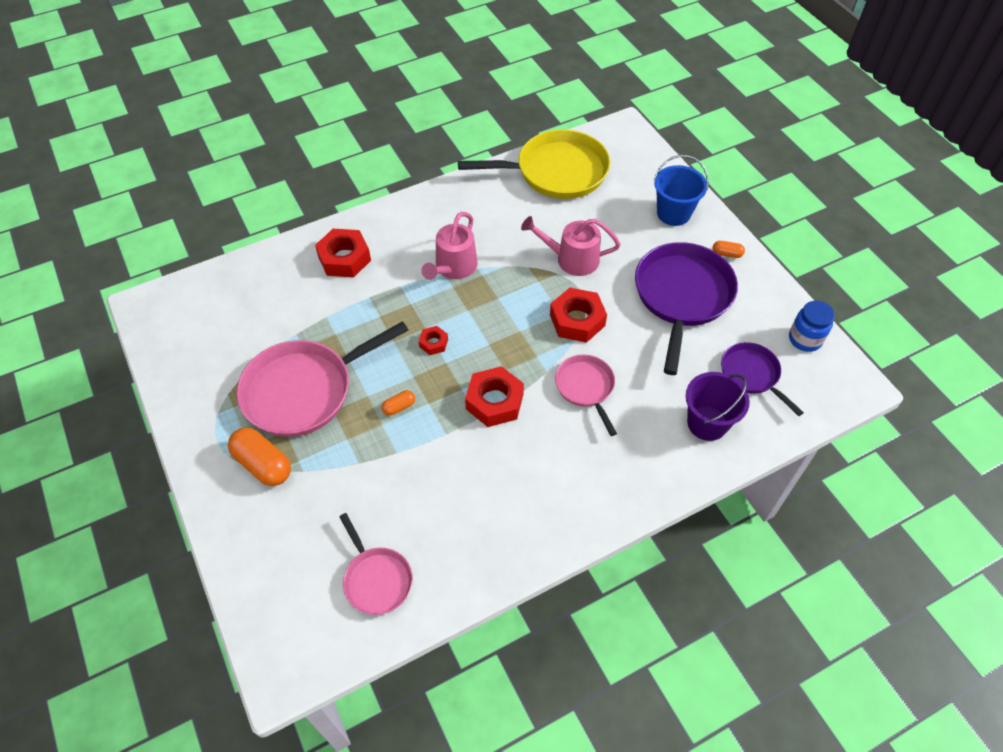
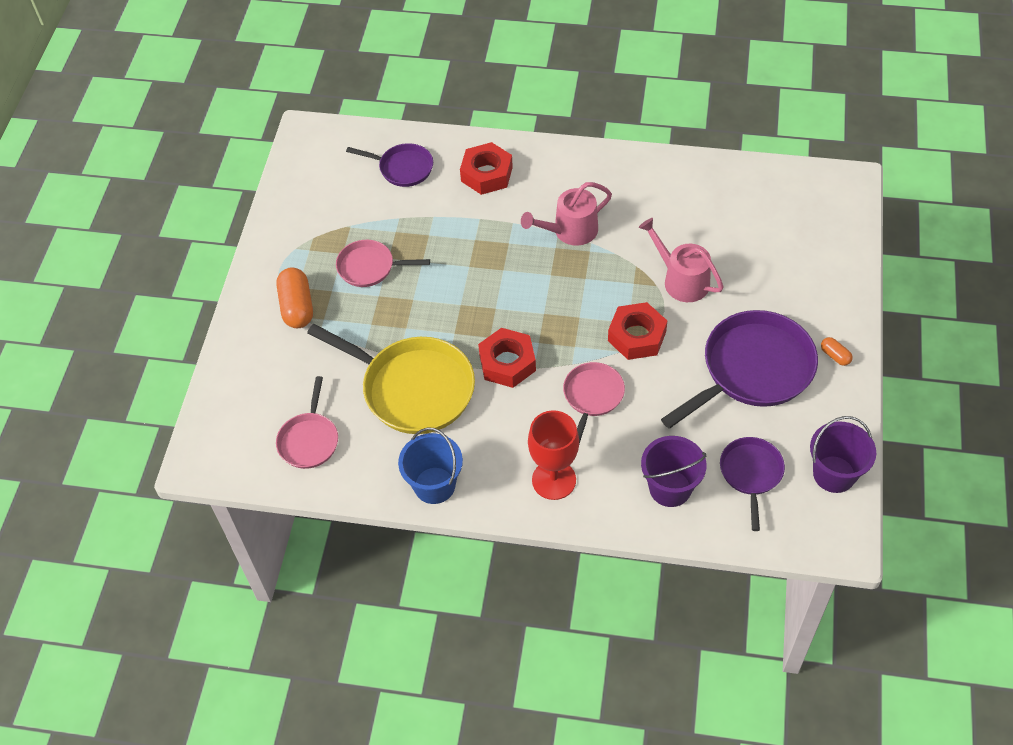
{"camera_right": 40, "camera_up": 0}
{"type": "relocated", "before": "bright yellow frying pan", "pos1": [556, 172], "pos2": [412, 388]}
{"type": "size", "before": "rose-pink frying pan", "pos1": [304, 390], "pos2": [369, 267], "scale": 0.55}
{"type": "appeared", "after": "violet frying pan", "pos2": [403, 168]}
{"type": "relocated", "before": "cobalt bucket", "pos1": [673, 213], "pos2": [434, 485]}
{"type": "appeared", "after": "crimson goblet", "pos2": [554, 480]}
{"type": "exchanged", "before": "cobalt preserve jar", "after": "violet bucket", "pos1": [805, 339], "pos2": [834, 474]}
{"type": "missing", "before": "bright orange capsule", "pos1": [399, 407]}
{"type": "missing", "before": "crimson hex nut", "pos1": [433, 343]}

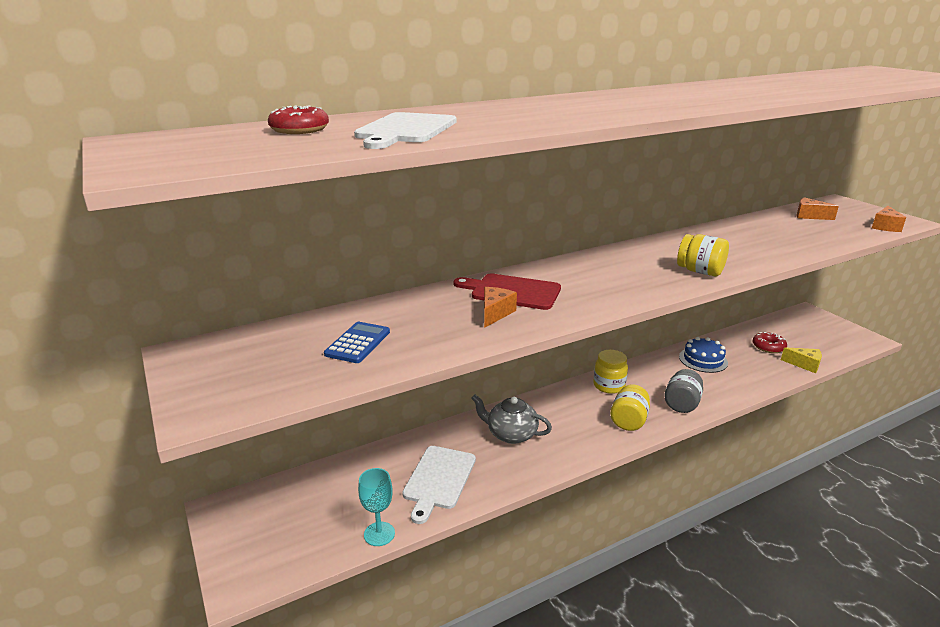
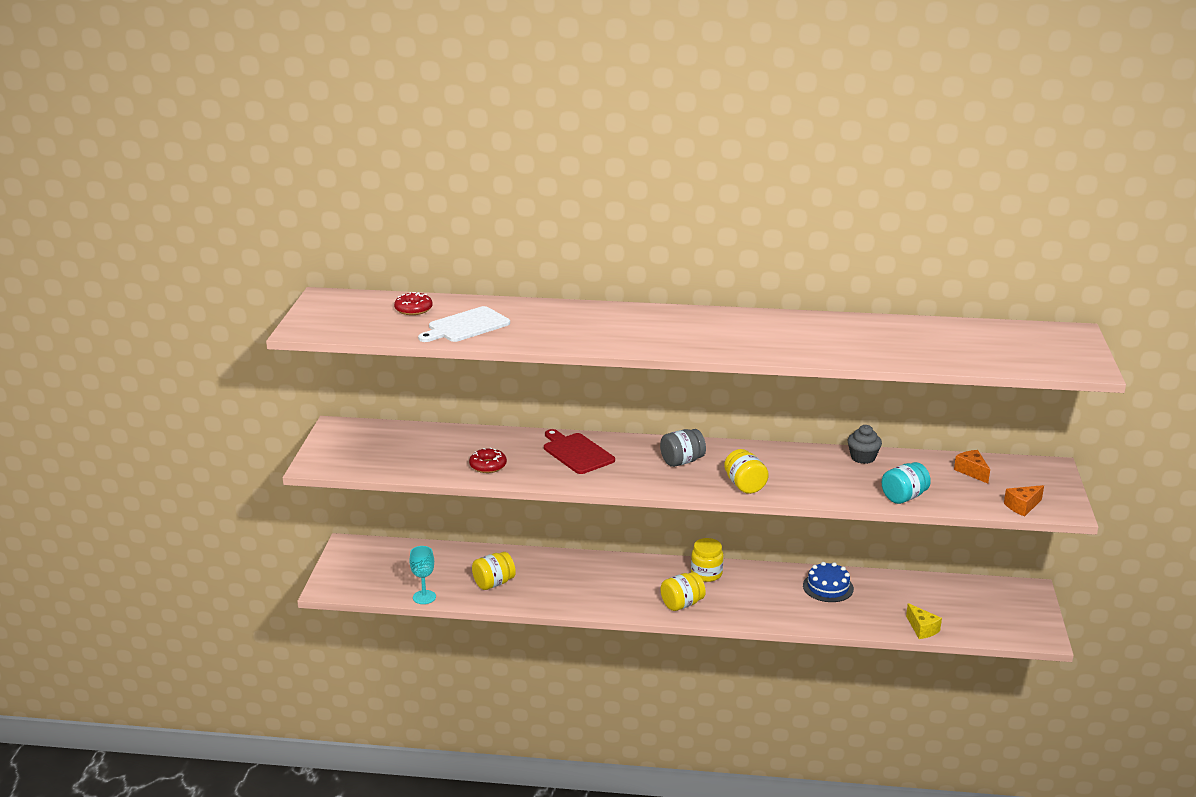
{"camera_right": 35, "camera_up": 0}
{"type": "relocated", "before": "crimson doughnut", "pos1": [768, 347], "pos2": [488, 466]}
{"type": "exchanged", "before": "snow-white cutting board", "after": "bright yellow preserve jar", "pos1": [438, 479], "pos2": [493, 583]}
{"type": "relocated", "before": "ash-grey preserve jar", "pos1": [681, 404], "pos2": [682, 461]}
{"type": "appeared", "after": "ash-grey cupcake", "pos2": [863, 457]}
{"type": "appeared", "after": "teal preserve jar", "pos2": [904, 497]}
{"type": "missing", "before": "cobalt calculator", "pos1": [358, 343]}
{"type": "missing", "before": "ash-grey china teapot", "pos1": [511, 434]}
{"type": "missing", "before": "bright orange piece of cheese", "pos1": [495, 313]}

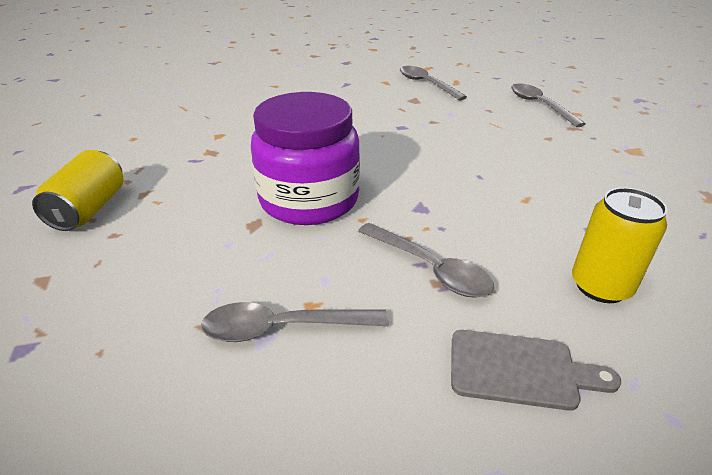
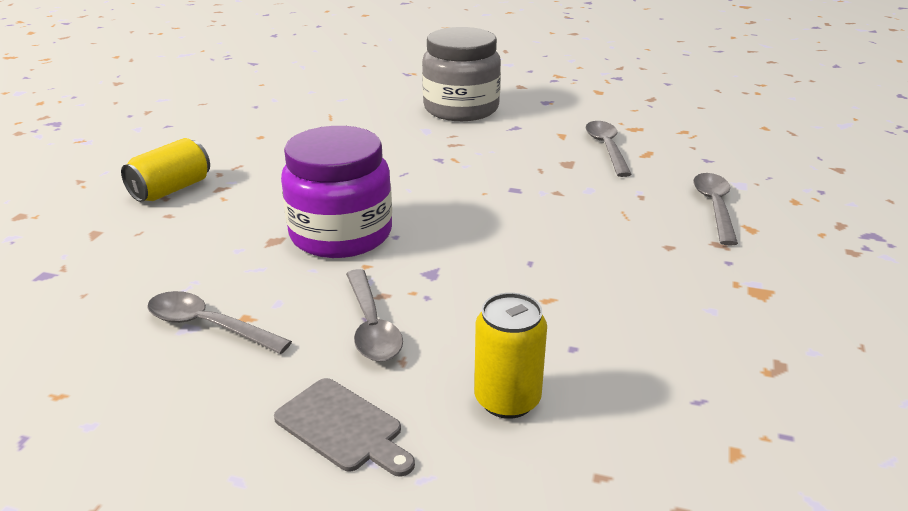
{"camera_right": 30, "camera_up": -5}
{"type": "appeared", "after": "ash-grey preserve jar", "pos2": [461, 109]}

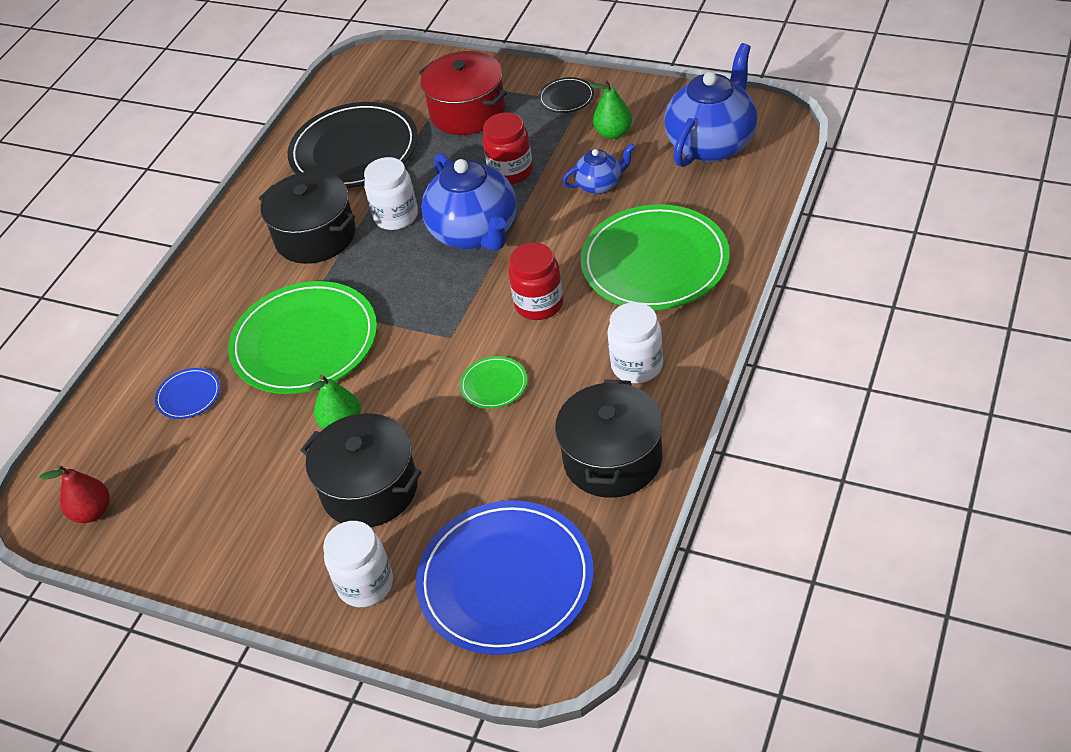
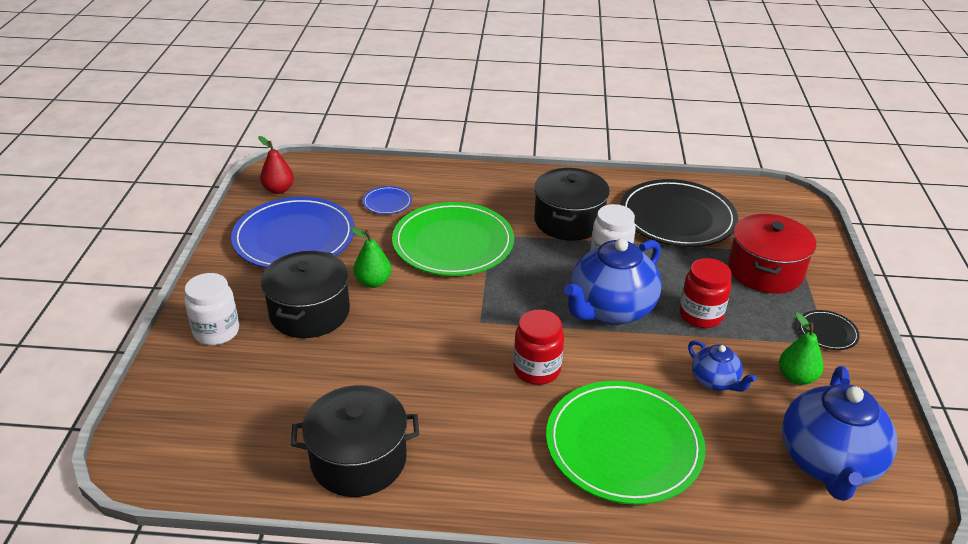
{"camera_right": 65, "camera_up": -10}
{"type": "relocated", "before": "cobalt dinner plate", "pos1": [505, 580], "pos2": [294, 237]}
{"type": "spun", "before": "cobalt china teapot", "pos1": [712, 144], "pos2": [828, 463], "turn": 90}
{"type": "missing", "before": "leaf-green dinner plate", "pos1": [494, 384]}
{"type": "missing", "before": "snow-white preserve jar", "pos1": [637, 366]}

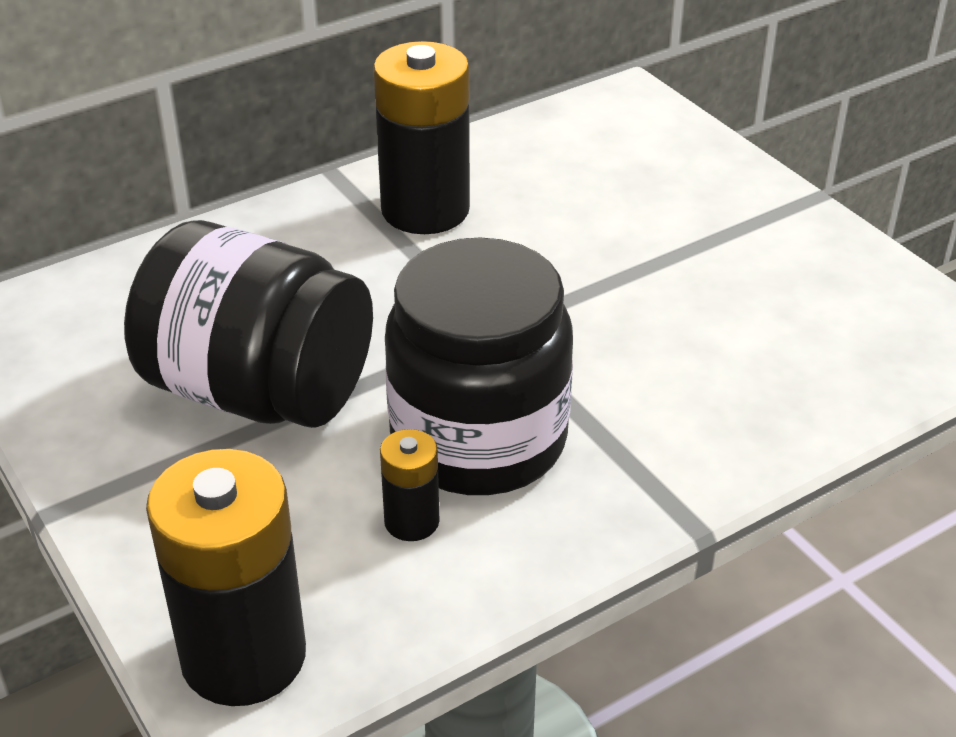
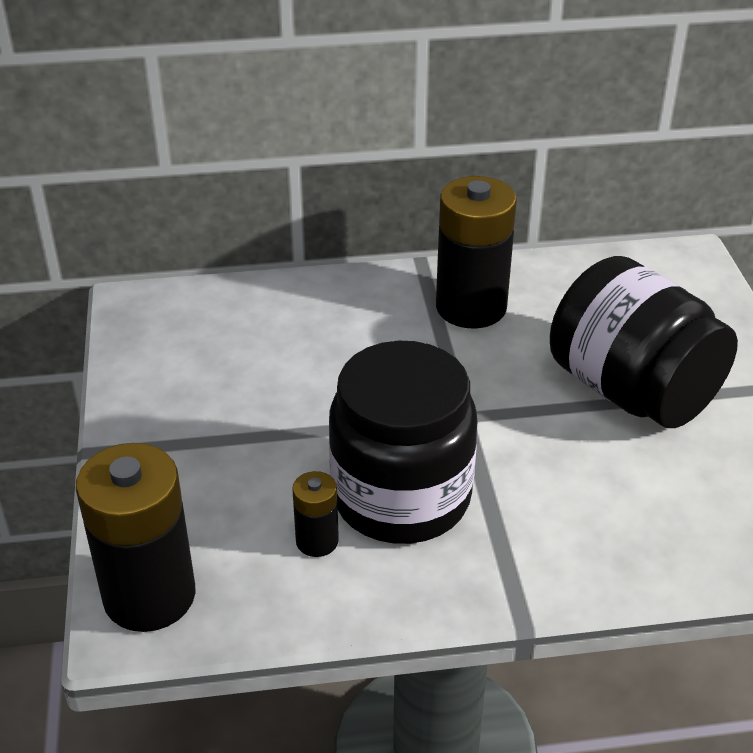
{"camera_right": 25, "camera_up": 0}
{"type": "relocated", "before": "ebony preserve jar", "pos1": [259, 391], "pos2": [632, 391]}

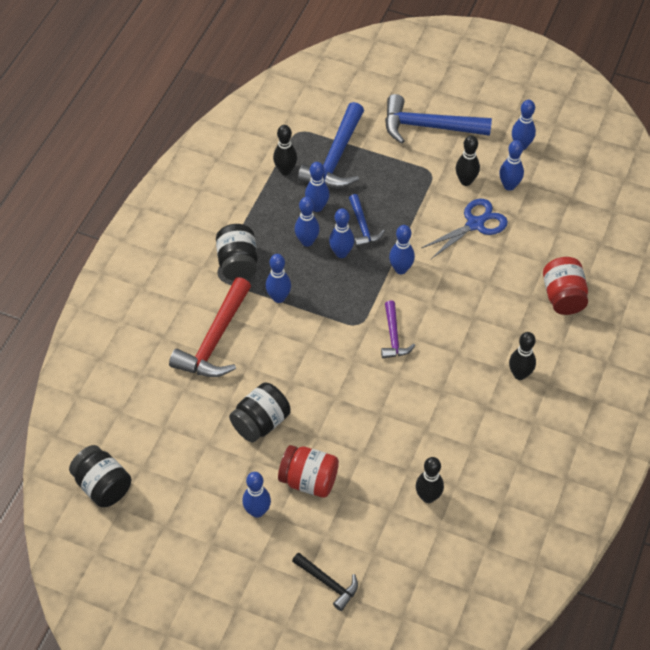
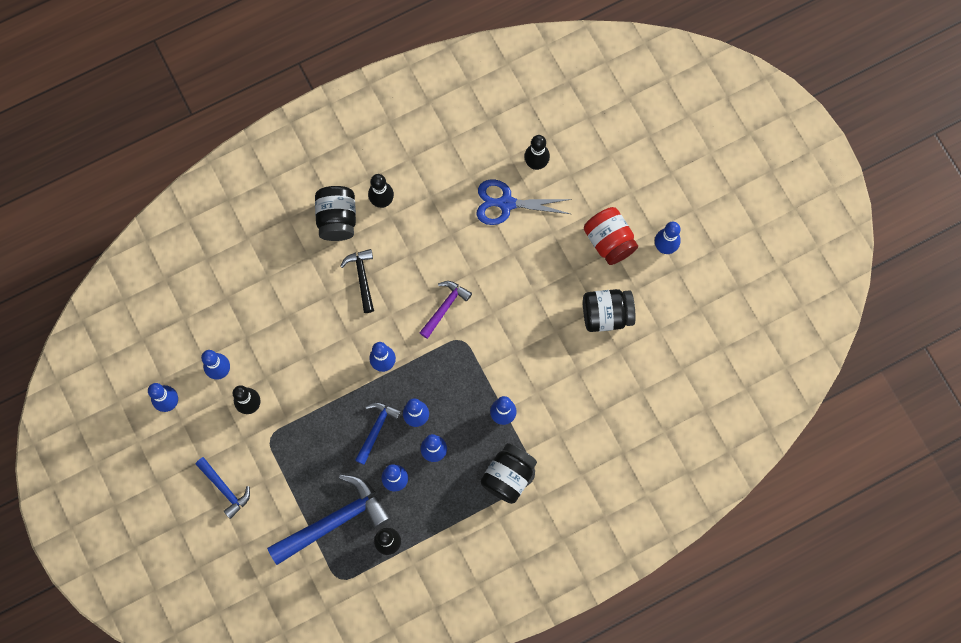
{"camera_right": -140, "camera_up": 20}
{"type": "size", "before": "cobalt hammer", "pos1": [428, 126], "pos2": [224, 489], "scale": 0.55}
{"type": "relocated", "before": "ebony preserve jar", "pos1": [103, 486], "pos2": [337, 219]}
{"type": "relocated", "before": "ebony hammer", "pos1": [328, 583], "pos2": [362, 278]}
{"type": "relocated", "before": "cobalt pair of scissors", "pos1": [476, 224], "pos2": [505, 203]}
{"type": "missing", "before": "crimson hammer", "pos1": [215, 340]}
{"type": "missing", "before": "crimson preserve jar", "pos1": [563, 297]}

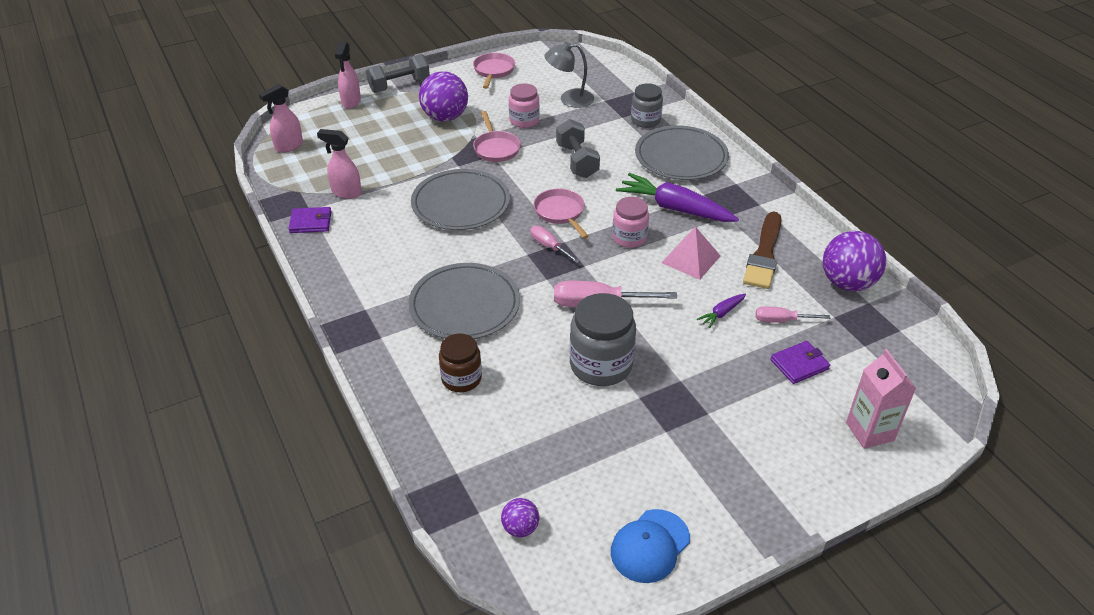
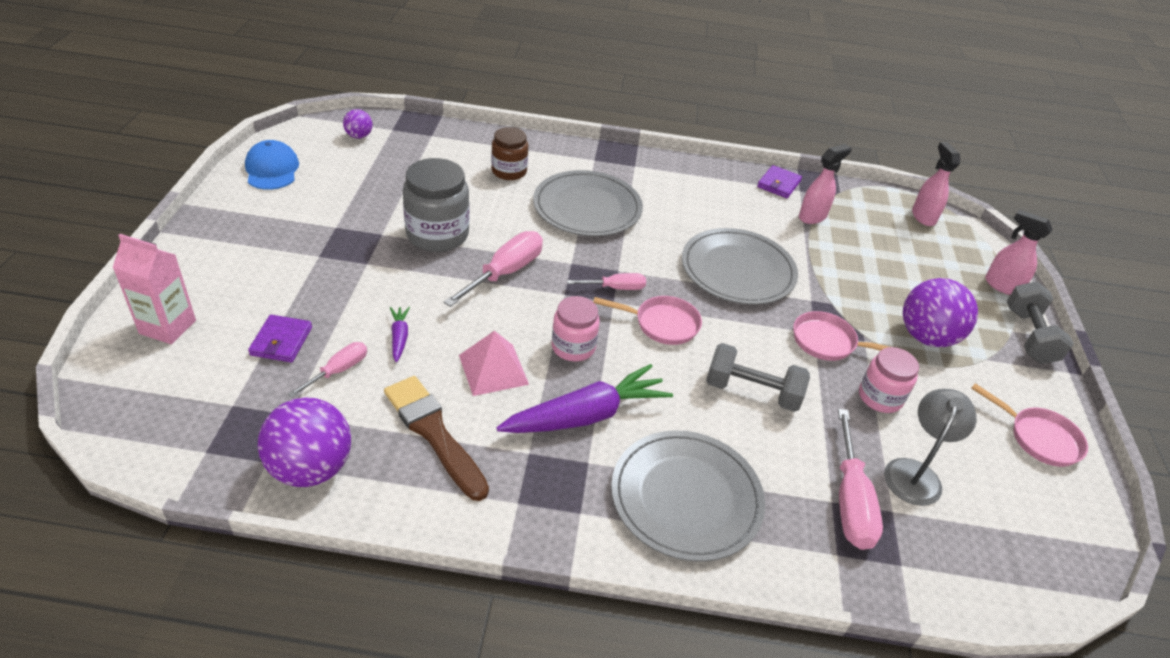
{"camera_right": 120, "camera_up": 0}
{"type": "appeared", "after": "rose-pink screwdriver", "pos2": [850, 500]}
{"type": "missing", "before": "ash-grey preserve jar", "pos1": [645, 120]}

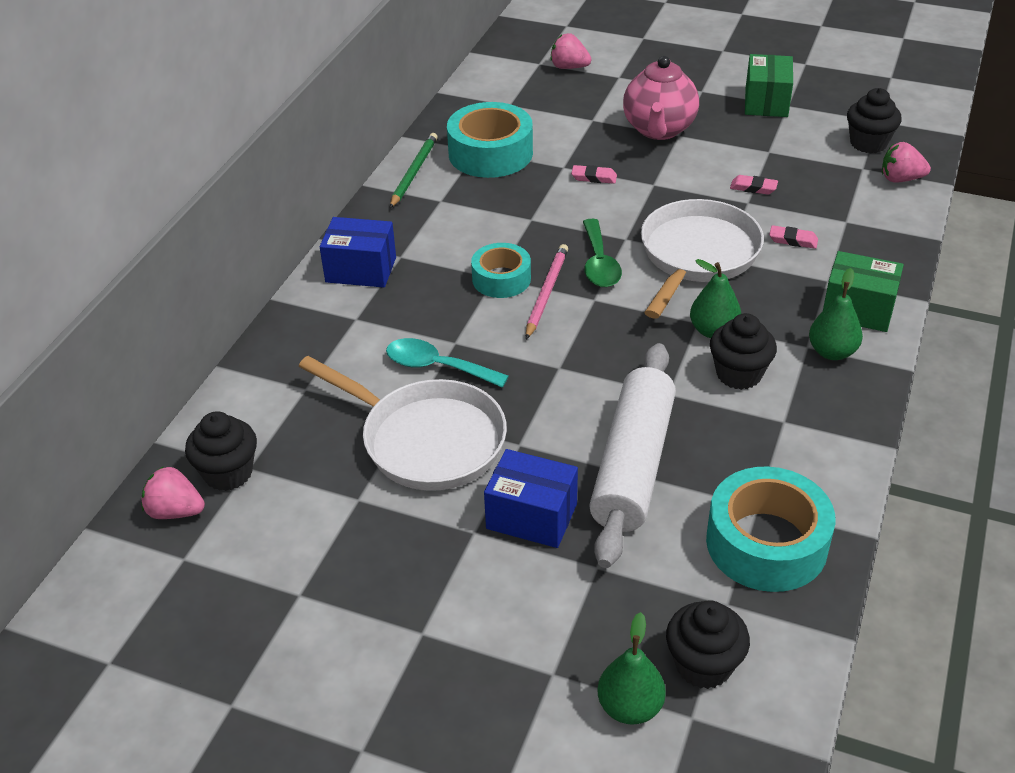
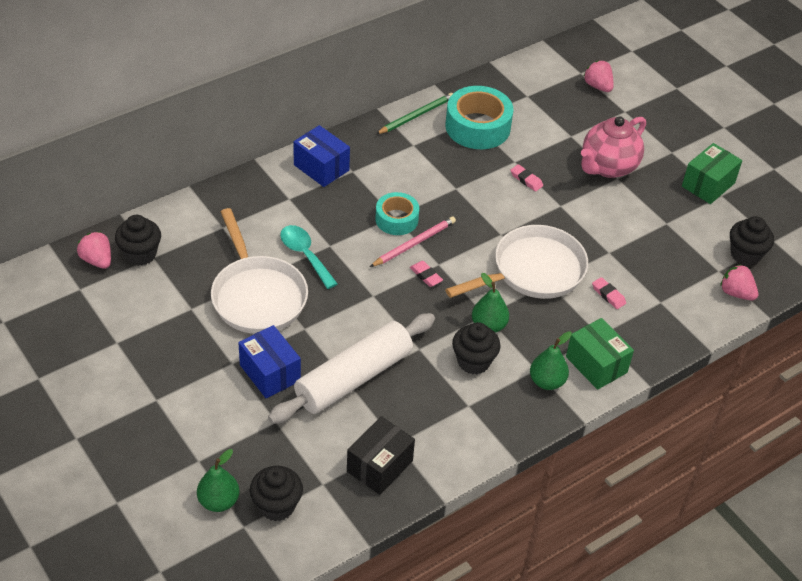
{"camera_right": 30, "camera_up": 5}
{"type": "exchanged", "before": "teal sticky tape", "after": "ebony package", "pos1": [766, 543], "pos2": [379, 466]}
{"type": "relocated", "before": "rose-pink pencil eraser", "pos1": [753, 188], "pos2": [426, 276]}
{"type": "missing", "before": "leaf-green teaspoon", "pos1": [599, 263]}

